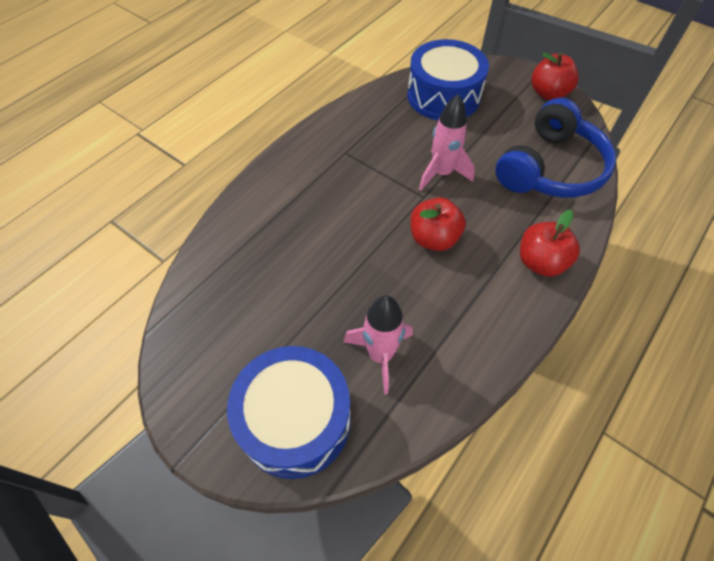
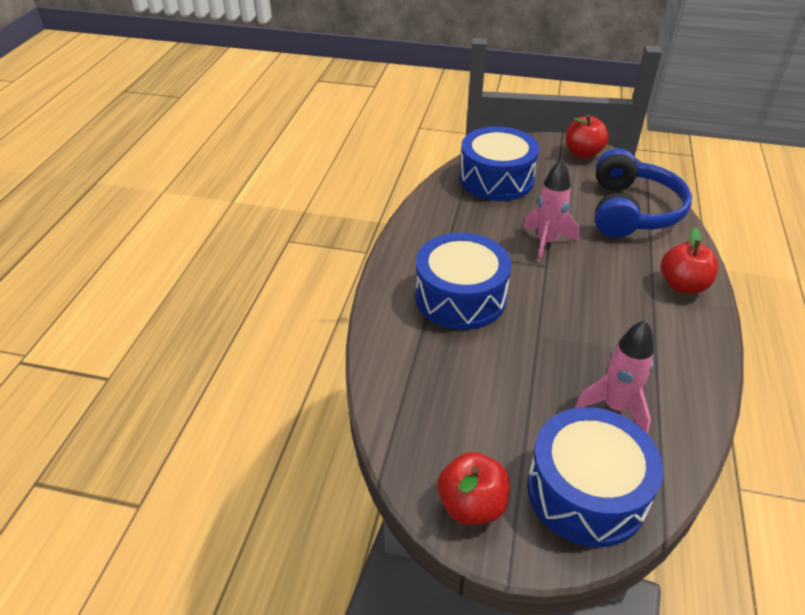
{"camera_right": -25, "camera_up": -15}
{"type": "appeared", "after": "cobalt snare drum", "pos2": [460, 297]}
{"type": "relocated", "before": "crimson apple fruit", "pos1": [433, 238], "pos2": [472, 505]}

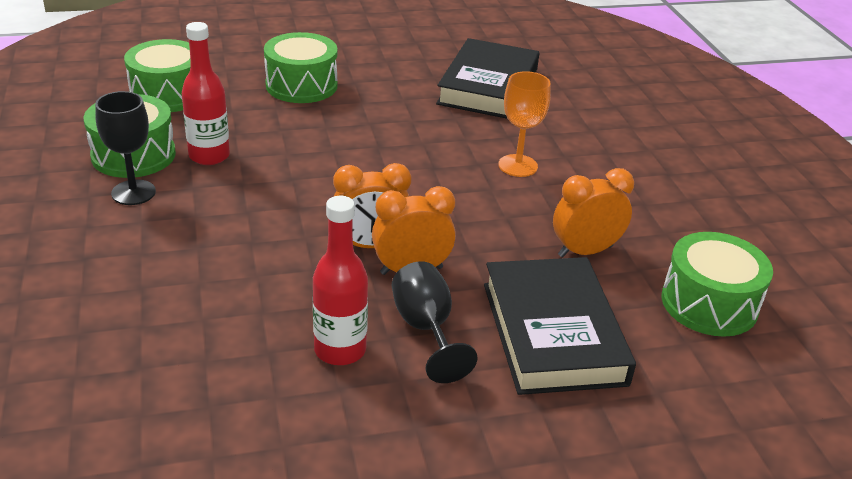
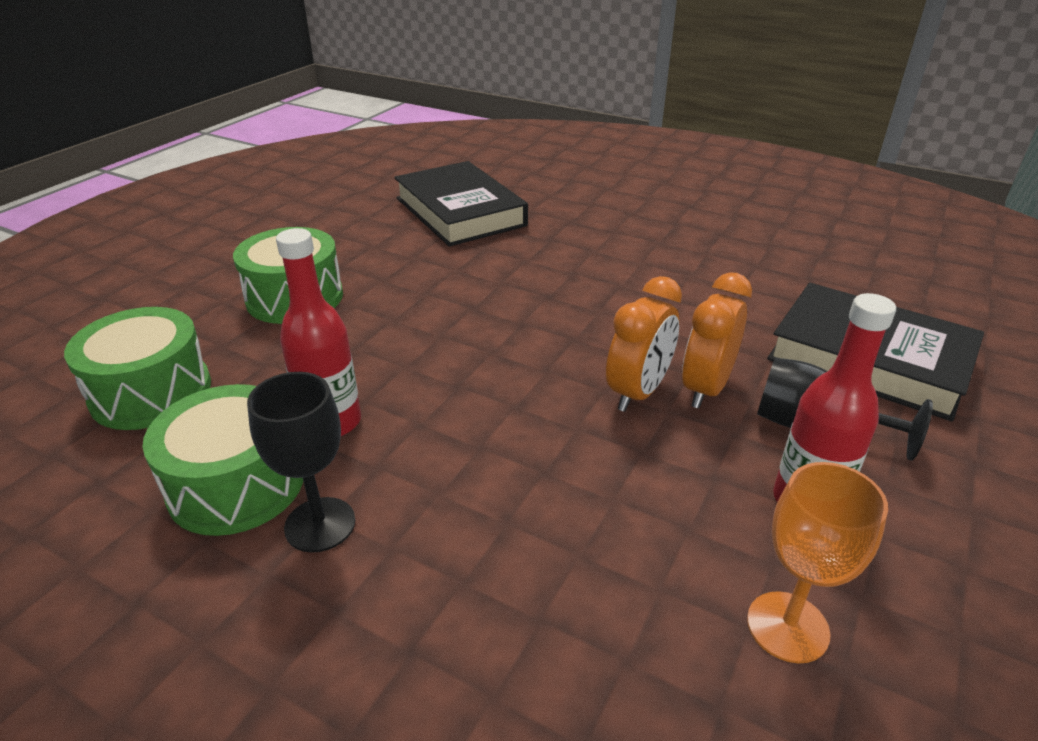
{"camera_right": -45, "camera_up": 0}
{"type": "relocated", "before": "bright orange goblet", "pos1": [518, 166], "pos2": [787, 626]}
{"type": "missing", "before": "bright orange bedside clock", "pos1": [585, 251]}
{"type": "missing", "before": "leaf-green snare drum", "pos1": [709, 303]}

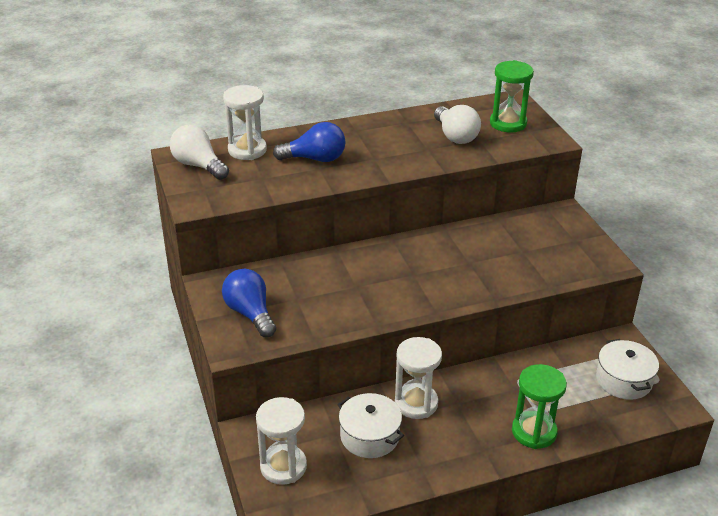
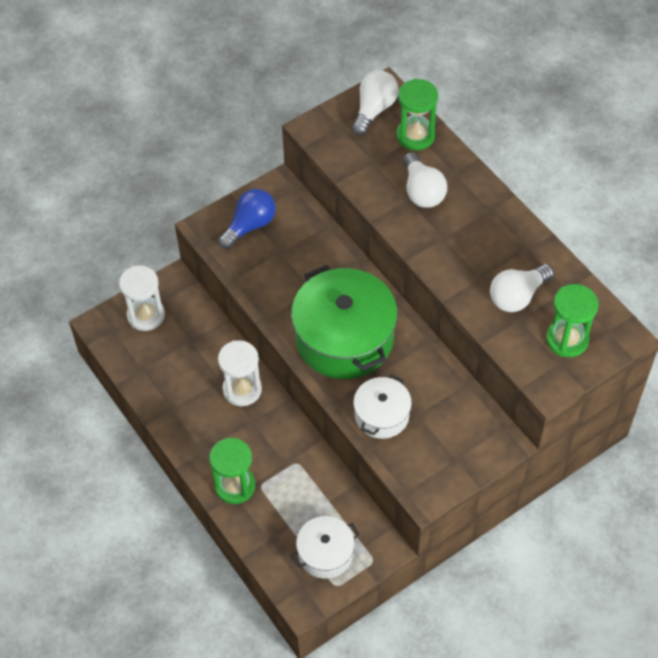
{"camera_right": 75, "camera_up": 20}
{"type": "appeared", "after": "leaf-green stockpot", "pos2": [344, 338]}
{"type": "relocated", "before": "snow-white stockpot", "pos1": [369, 436], "pos2": [382, 415]}
{"type": "colour", "before": "snow-white sand timer", "after": "leaf-green sand timer", "pos1": [247, 150], "pos2": [415, 136]}
{"type": "colour", "before": "cobalt light bulb", "after": "snow-white light bulb", "pos1": [315, 159], "pos2": [422, 191]}

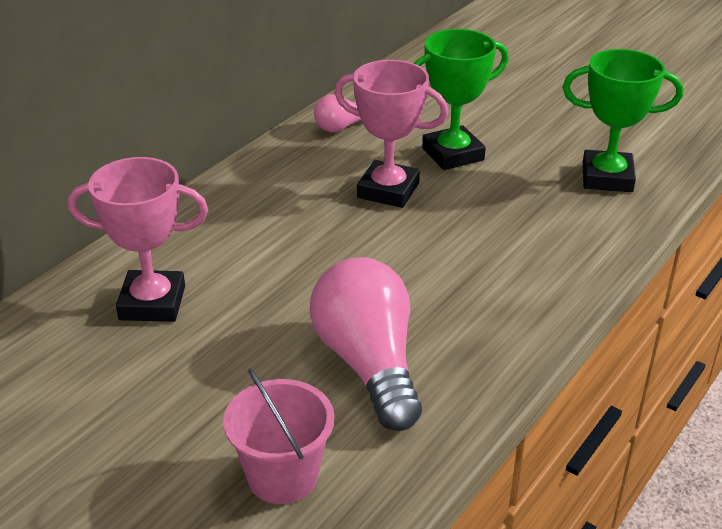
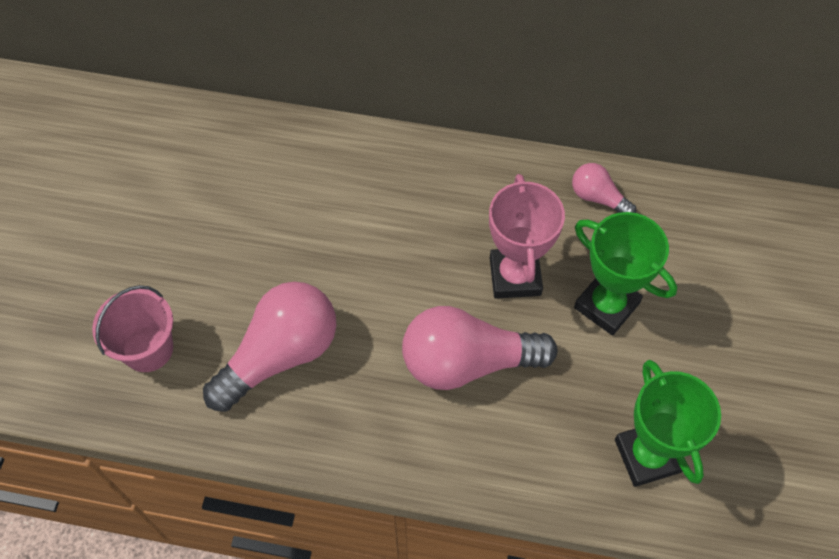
{"camera_right": 65, "camera_up": 25}
{"type": "appeared", "after": "rose-pink light bulb", "pos2": [468, 362]}
{"type": "missing", "before": "rose-pink trophy", "pos1": [152, 303]}

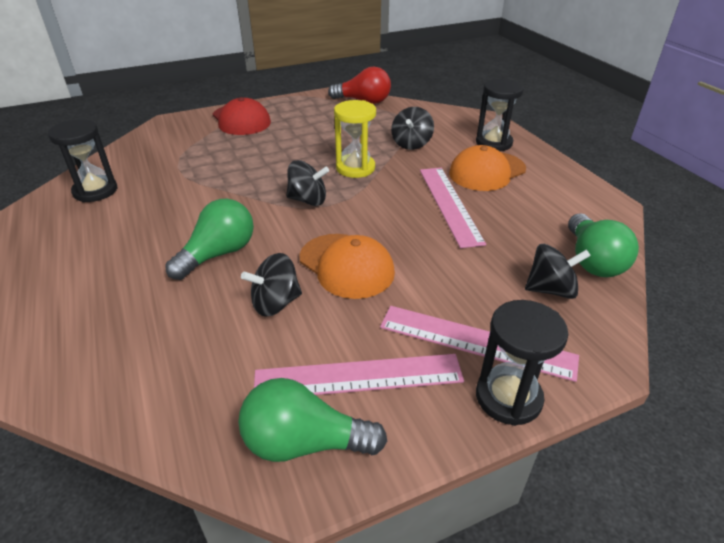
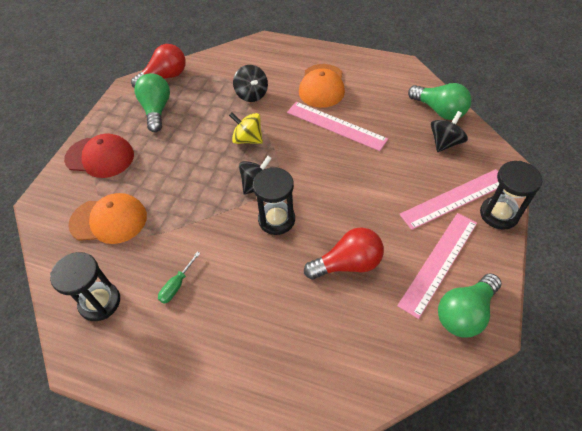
{"camera_right": -45, "camera_up": 15}
{"type": "relocated", "before": "bright orange cap", "pos1": [346, 266], "pos2": [109, 220]}
{"type": "relocated", "before": "leaf-green light bulb", "pos1": [218, 254], "pos2": [156, 110]}
{"type": "appeared", "after": "leaf-green screwdriver", "pos2": [177, 285]}
{"type": "exchanged", "before": "bright yellow sand timer", "after": "bright yellow toy top", "pos1": [355, 168], "pos2": [248, 139]}
{"type": "relocated", "before": "ebony sand timer", "pos1": [493, 143], "pos2": [276, 219]}
{"type": "exchanged", "before": "ebony toy top", "after": "crimson light bulb", "pos1": [275, 303], "pos2": [348, 264]}

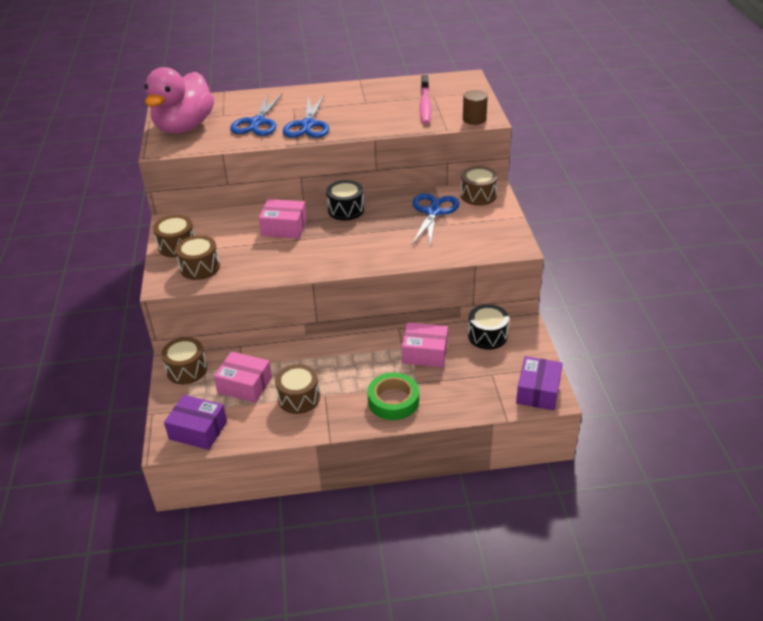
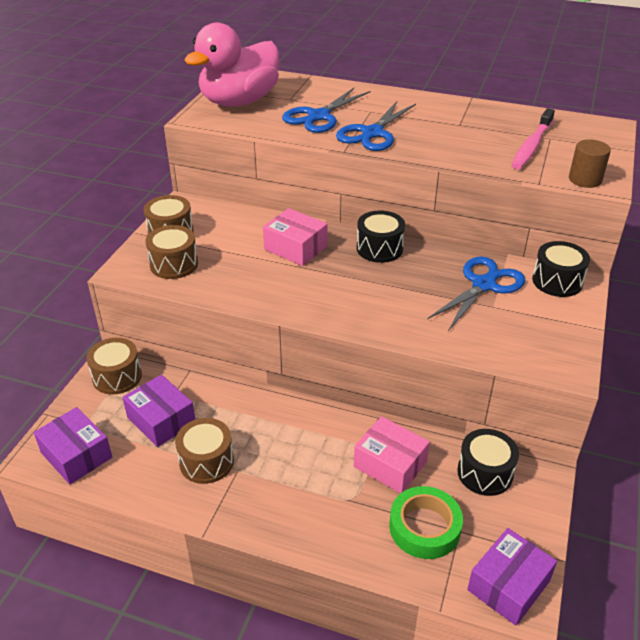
{"camera_right": 25, "camera_up": 0}
{"type": "colour", "before": "rose-pink package", "after": "violet package", "pos1": [245, 385], "pos2": [161, 420]}
{"type": "relocated", "before": "leaf-green sticky tape", "pos1": [393, 401], "pos2": [424, 527]}
{"type": "colour", "before": "russet snare drum", "after": "ebony snare drum", "pos1": [478, 195], "pos2": [557, 281]}

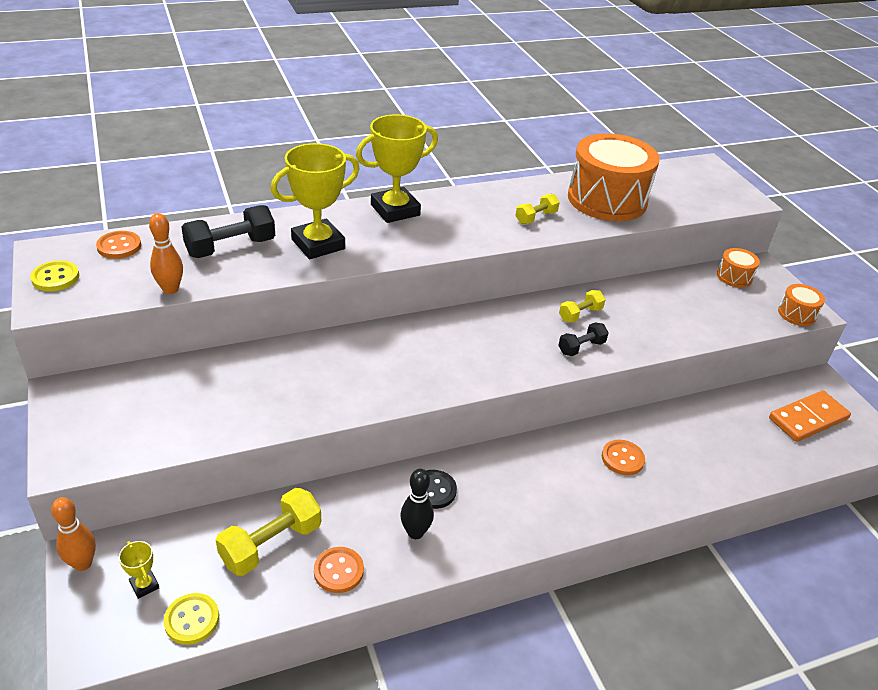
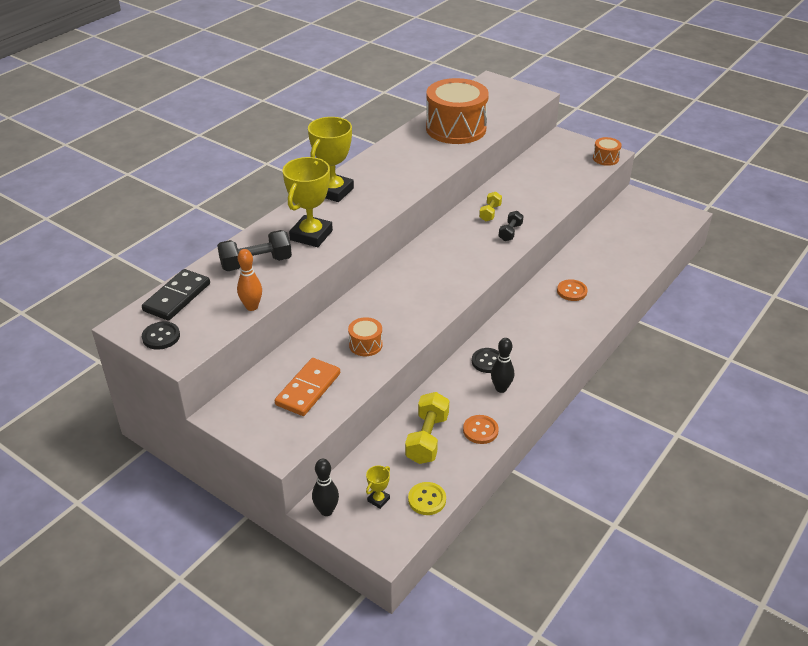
{"camera_right": -30, "camera_up": 0}
{"type": "exchanged", "before": "bright orange button", "after": "ebony domino", "pos1": [119, 246], "pos2": [177, 297]}
{"type": "colour", "before": "bright yellow button", "after": "ebony button", "pos1": [55, 277], "pos2": [161, 337]}
{"type": "spun", "before": "ebony dumbbell", "pos1": [231, 247], "pos2": [256, 263], "turn": 45}
{"type": "relocated", "before": "bright orange domino", "pos1": [808, 419], "pos2": [308, 389]}
{"type": "colour", "before": "bright orange skittle", "after": "ebony skittle", "pos1": [83, 563], "pos2": [326, 511]}
{"type": "relocated", "before": "bright orange snare drum", "pos1": [734, 277], "pos2": [365, 345]}
{"type": "spun", "before": "bright yellow trophy", "pos1": [144, 585], "pos2": [378, 500], "turn": -75}
{"type": "missing", "before": "bright yellow dumbbell", "pos1": [536, 217]}

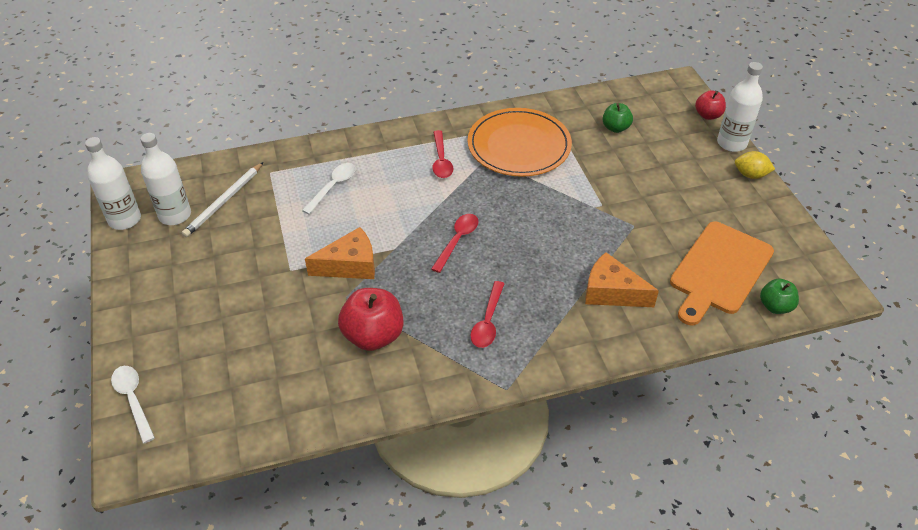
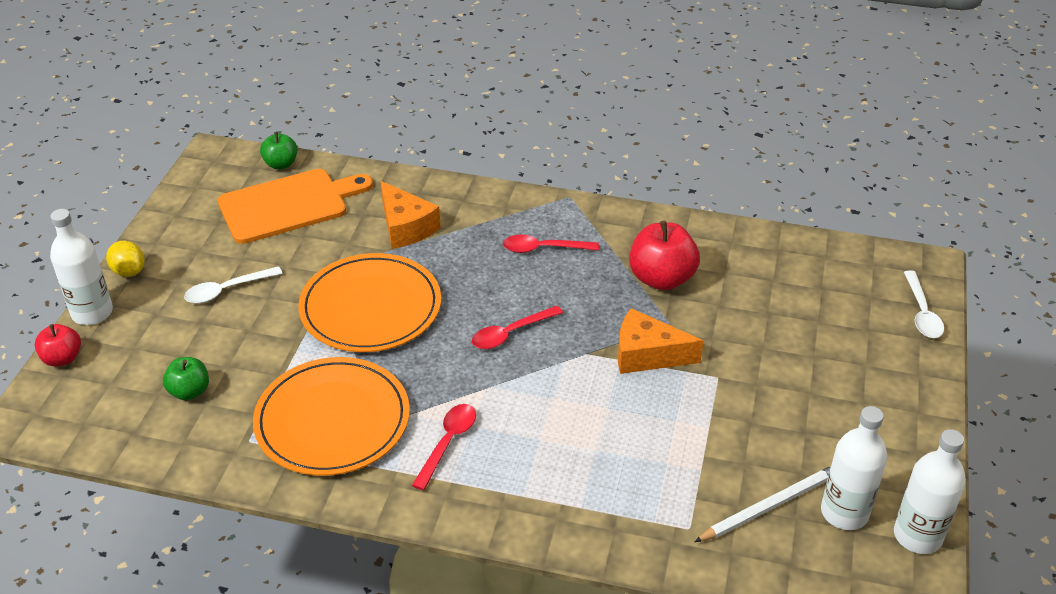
{"camera_right": -150, "camera_up": -5}
{"type": "relocated", "before": "snow-white teaspoon", "pos1": [333, 187], "pos2": [227, 290]}
{"type": "appeared", "after": "bright orange dinner plate", "pos2": [370, 307]}
{"type": "spun", "before": "crimson teaspoon", "pos1": [488, 321], "pos2": [543, 248], "turn": -135}

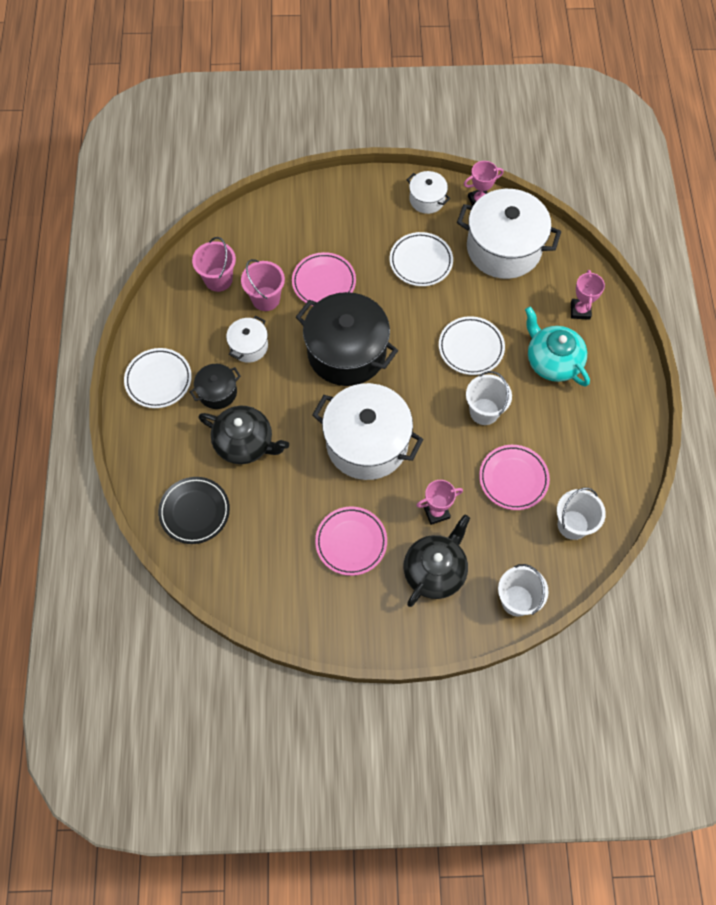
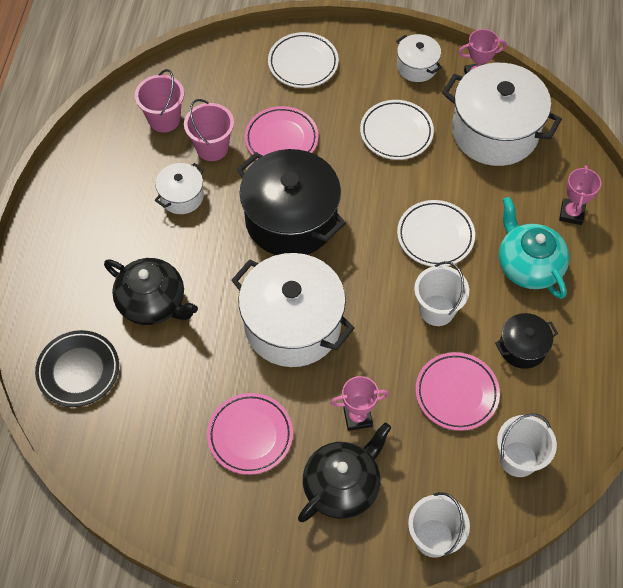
{"camera_right": 10, "camera_up": -5}
{"type": "relocated", "before": "snow-white dinner plate", "pos1": [158, 380], "pos2": [303, 63]}
{"type": "relocated", "before": "ebony stockpot", "pos1": [217, 392], "pos2": [522, 347]}

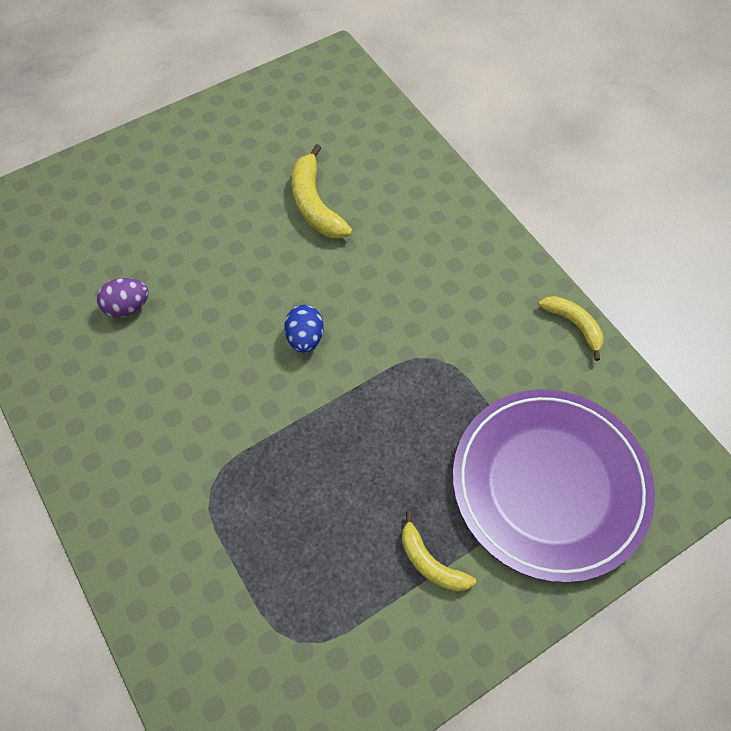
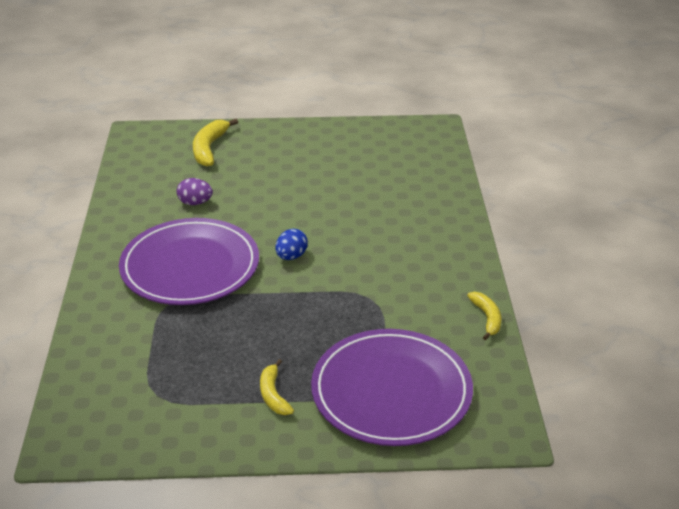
{"camera_right": 30, "camera_up": -25}
{"type": "appeared", "after": "violet dinner plate", "pos2": [190, 266]}
{"type": "relocated", "before": "bright yellow banana fruit", "pos1": [315, 204], "pos2": [209, 148]}

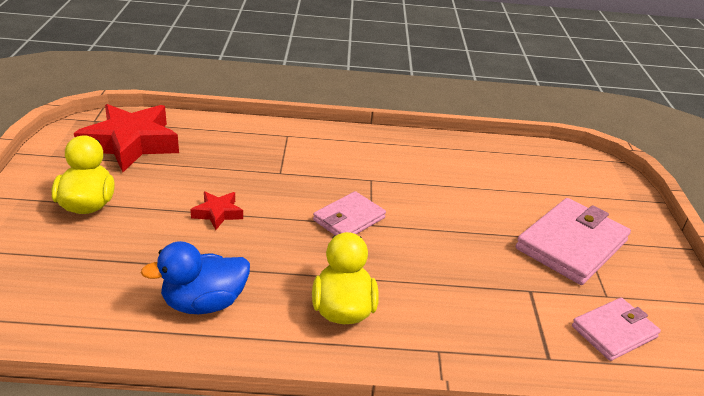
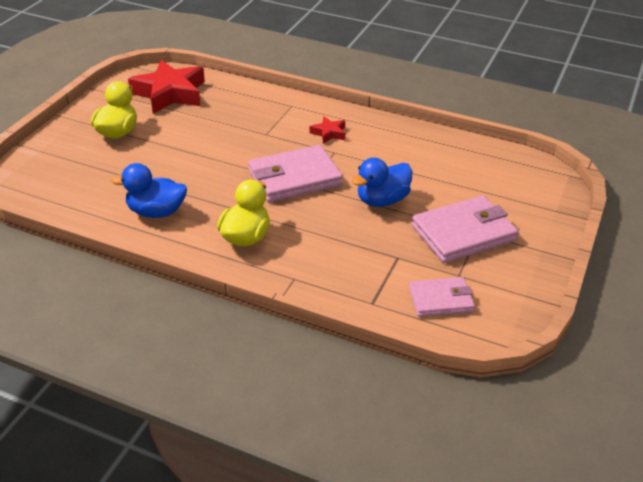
{"camera_right": 25, "camera_up": 5}
{"type": "size", "before": "rose-pink card wallet", "pos1": [349, 219], "pos2": [295, 178], "scale": 1.65}
{"type": "relocated", "before": "crimson five-pointed star", "pos1": [217, 213], "pos2": [329, 133]}
{"type": "appeared", "after": "cobalt toy duck", "pos2": [382, 200]}

